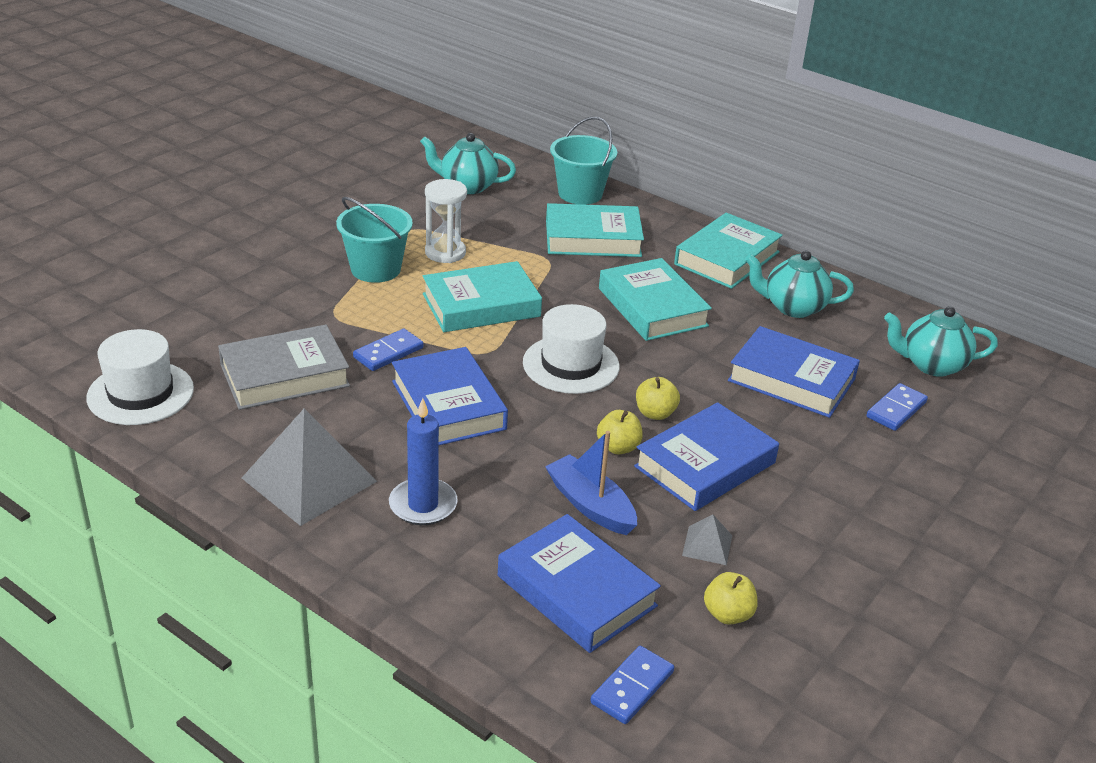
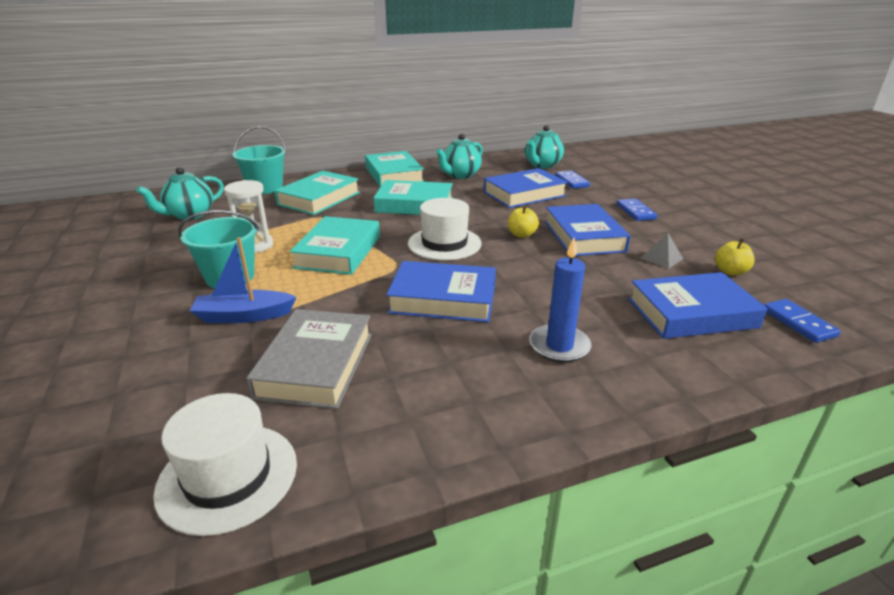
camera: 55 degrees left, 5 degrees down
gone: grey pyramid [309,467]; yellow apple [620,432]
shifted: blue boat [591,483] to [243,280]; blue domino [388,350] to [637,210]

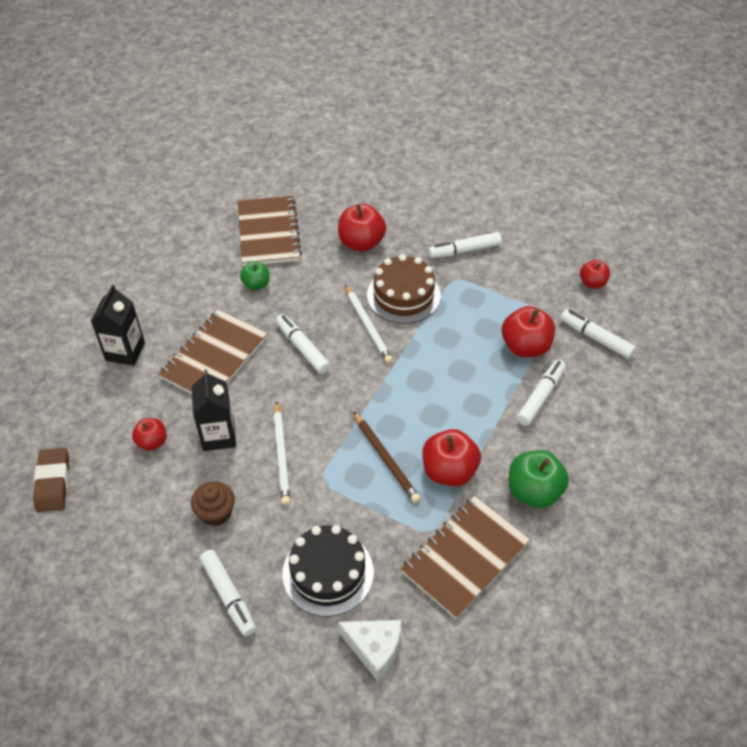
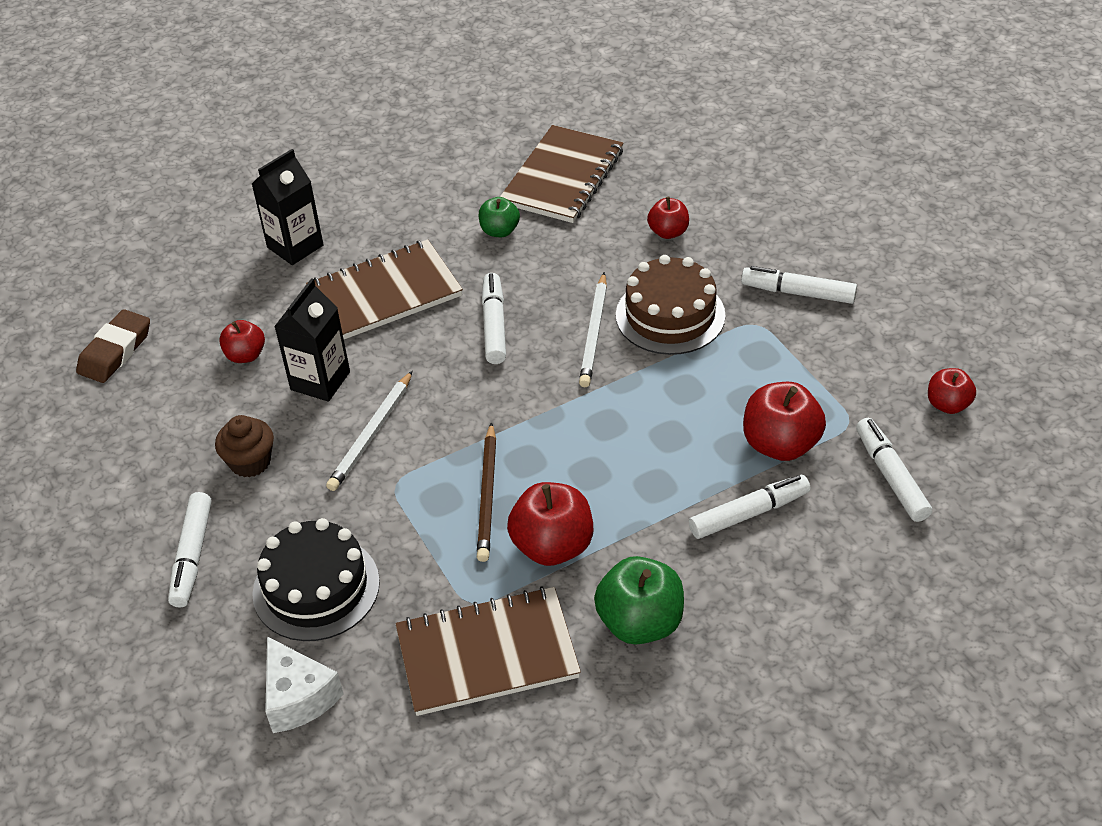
camera: 35 degrees right, 5 degrees down
scaled: red apple [362,228] = [668,218] x0.59

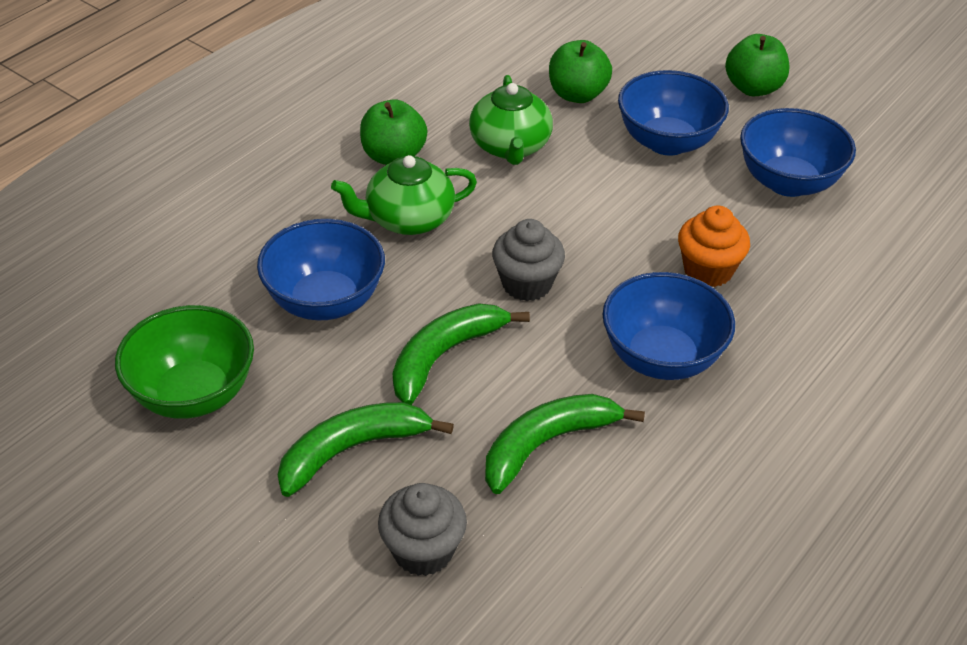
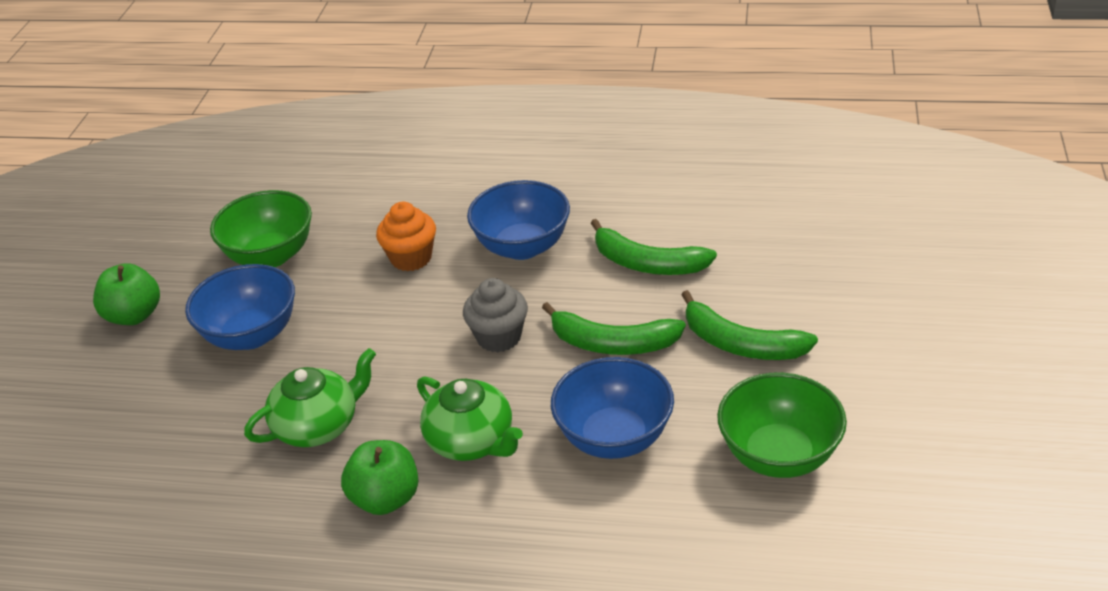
camera: 115 degrees left, 5 degrees down
gone: grey cupcake [422,529]; green apple [580,71]
repainted: blue bowl [798,152] to green bowl [261,228]

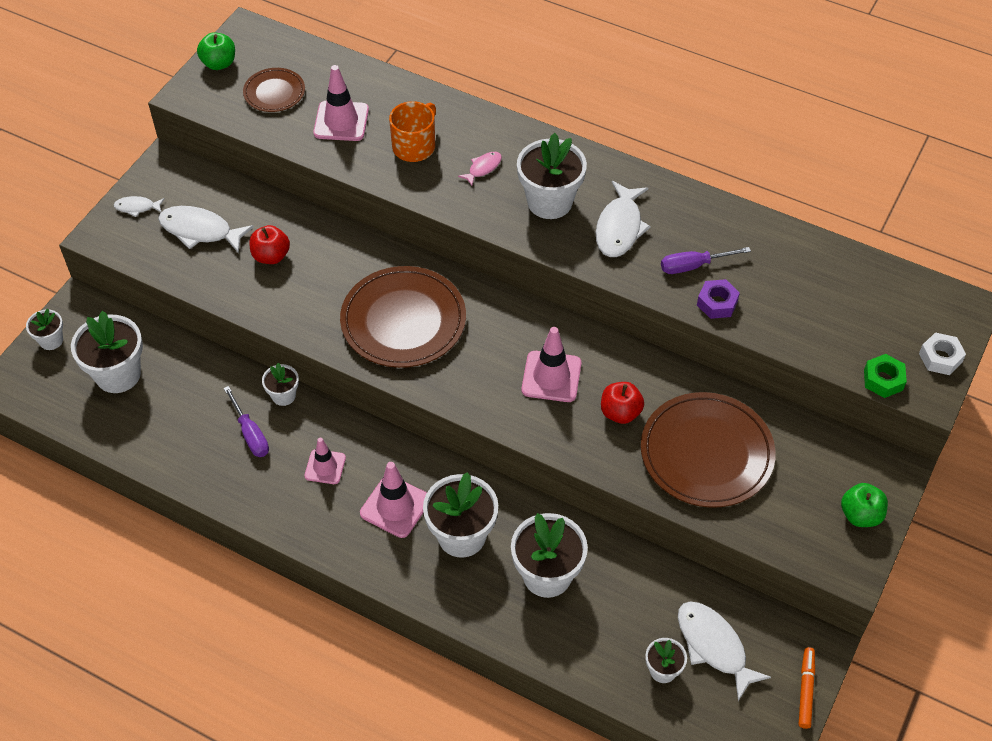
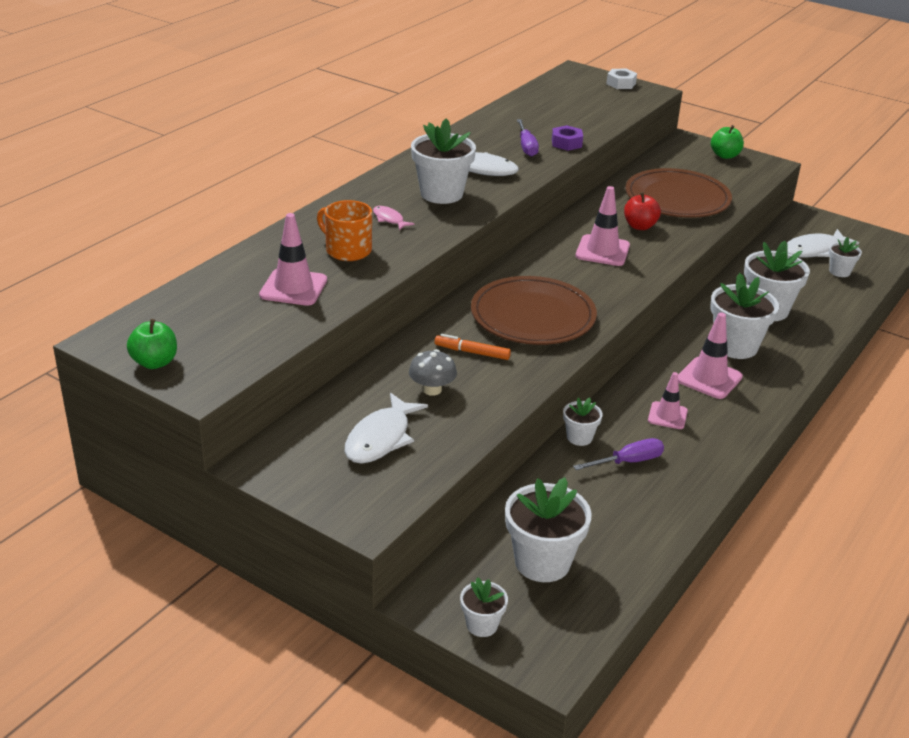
camera: 85 degrees left, 20 degrees down
gone: white fish [139,206]; brown plate [274,90]; green nut [885,376]
shifted: orange marker [807,688] to [472,347]
swapped: red apple [269,244] to grey mushroom [433,372]

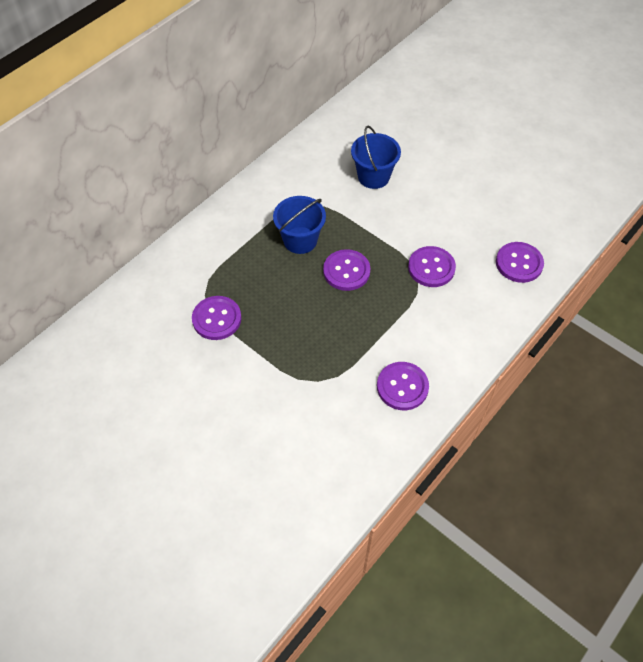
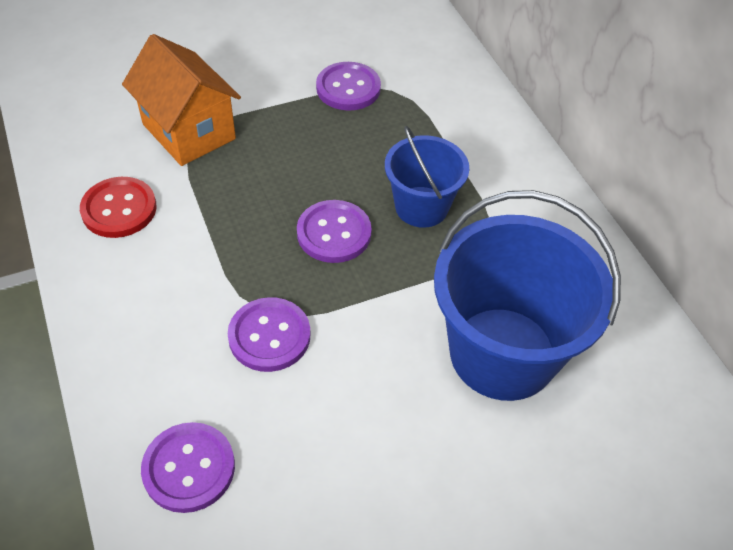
camera: 115 degrees right, 5 degrees down
new: orange house [181,100]
repainted: purple button [403,386] to red button [118,207]
scaled: blue bucket [376,157] = [527,295] x1.76

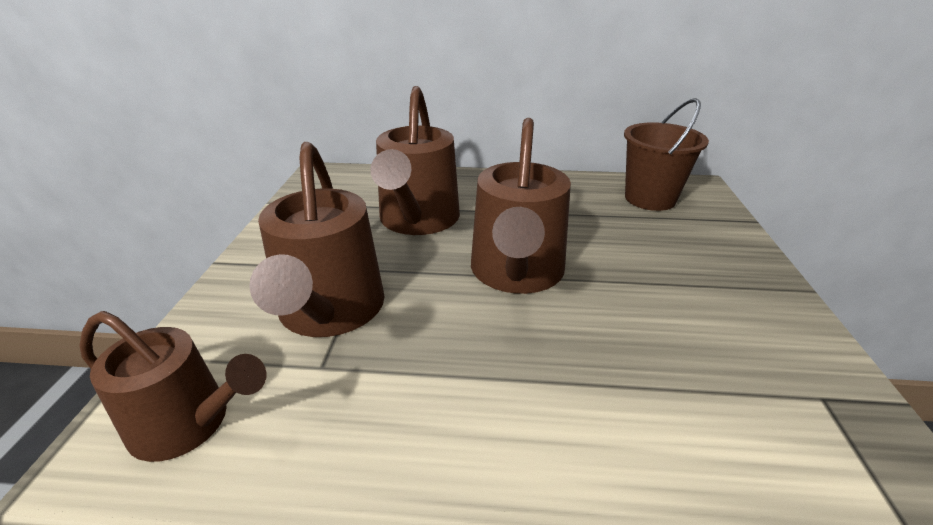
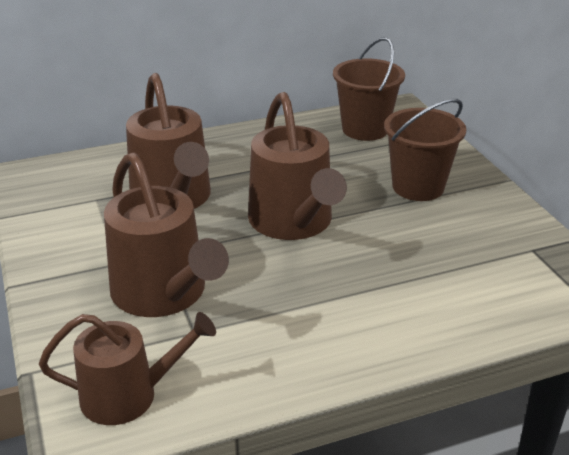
camera: 25 degrees left, 0 degrees up
new: brown bucket [425,150]

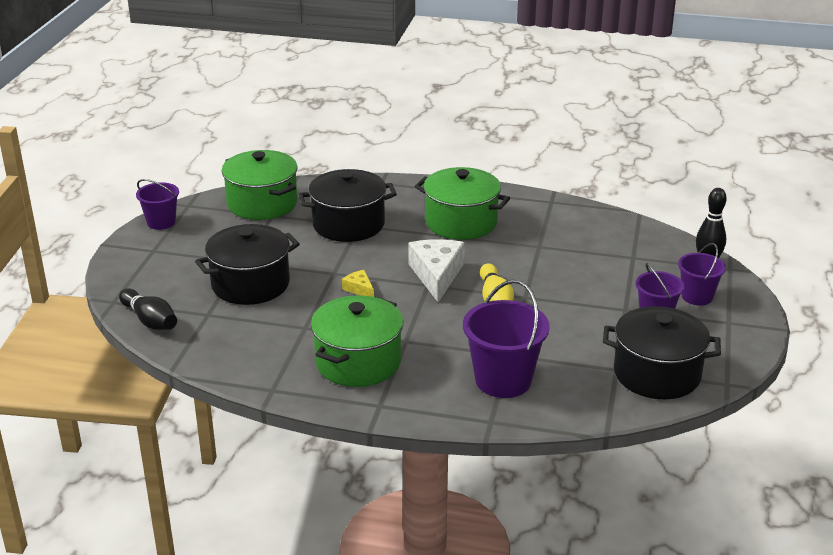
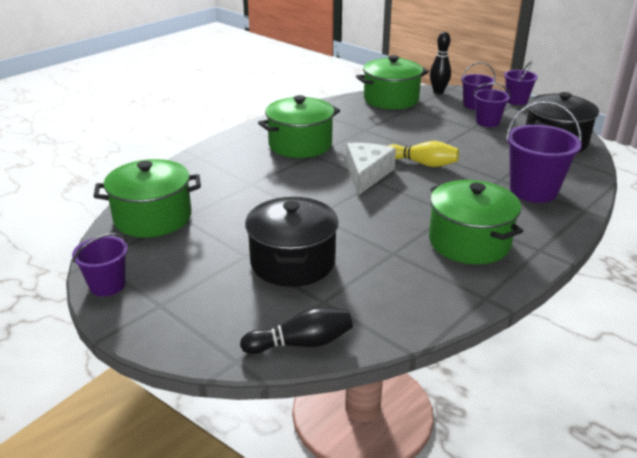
camera: 60 degrees left, 0 degrees up
gone: black pot [348,205]; yellow cheese [358,283]
new: green pot [392,82]; purple bucket [521,83]
rotated: white cheese [436,270] = [371,169] 75 degrees clockwise

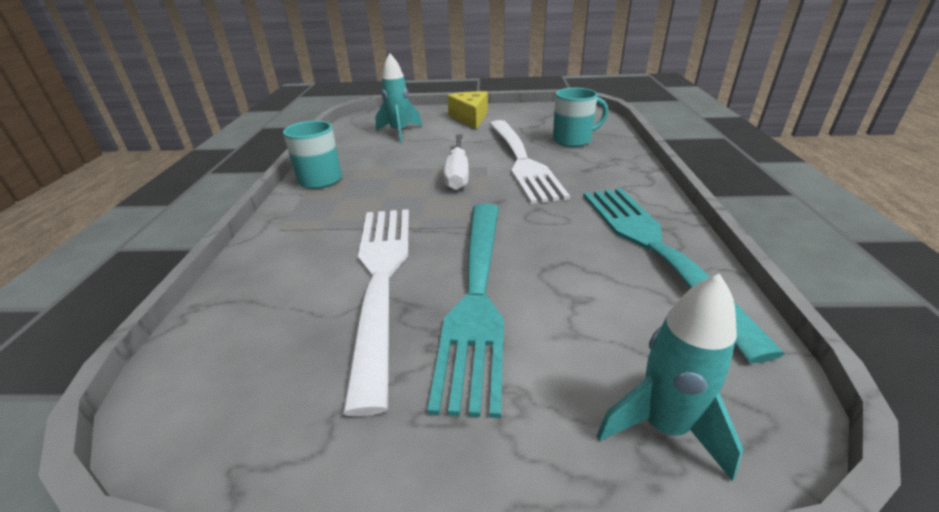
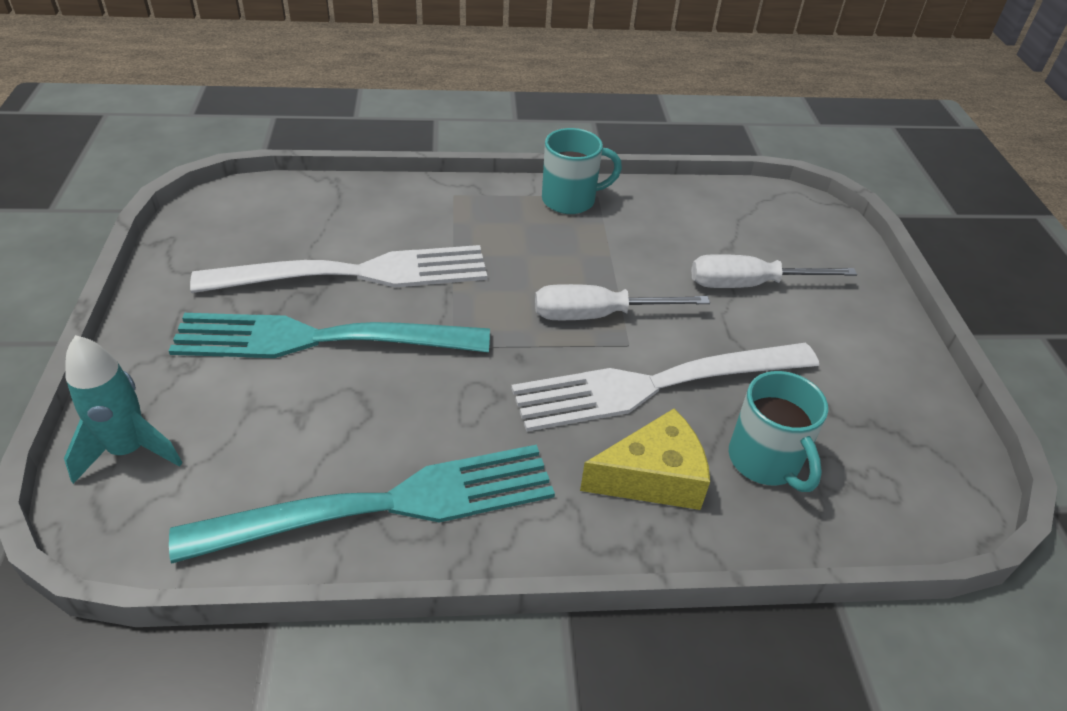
camera: 80 degrees right, 10 degrees up
gone: turquoise rocket [398,97]
new: white screwdriver [774,271]
shifted: yellow cheese [467,110] to [645,459]

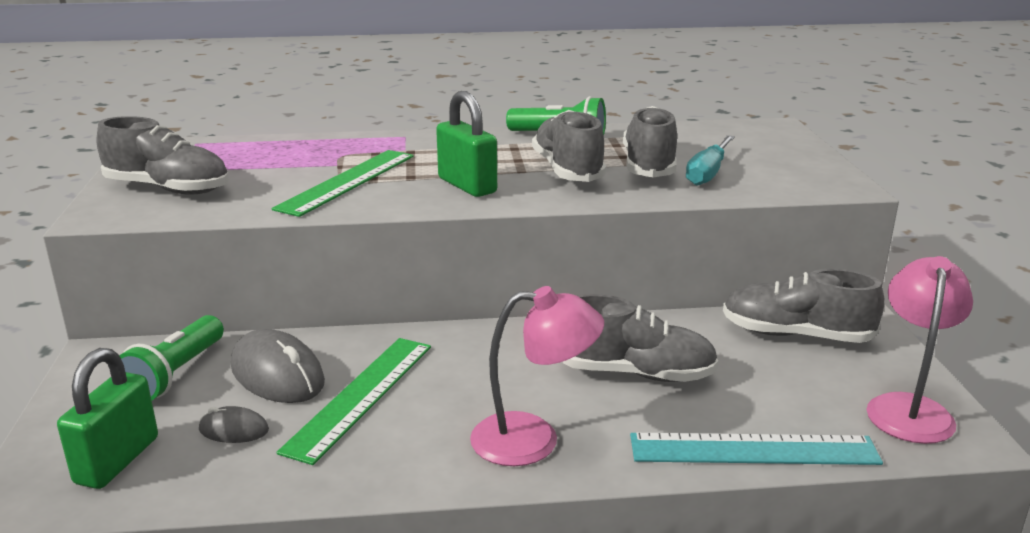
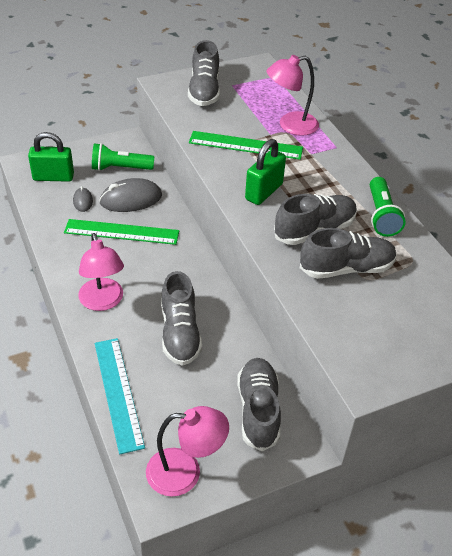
camera: 70 degrees right, 20 degrees up
gone: turquoise screwdriver [710,160]
new: pink lamp [293,95]
rotated: grey mouse [278,366] = [130,195] 45 degrees clockwise

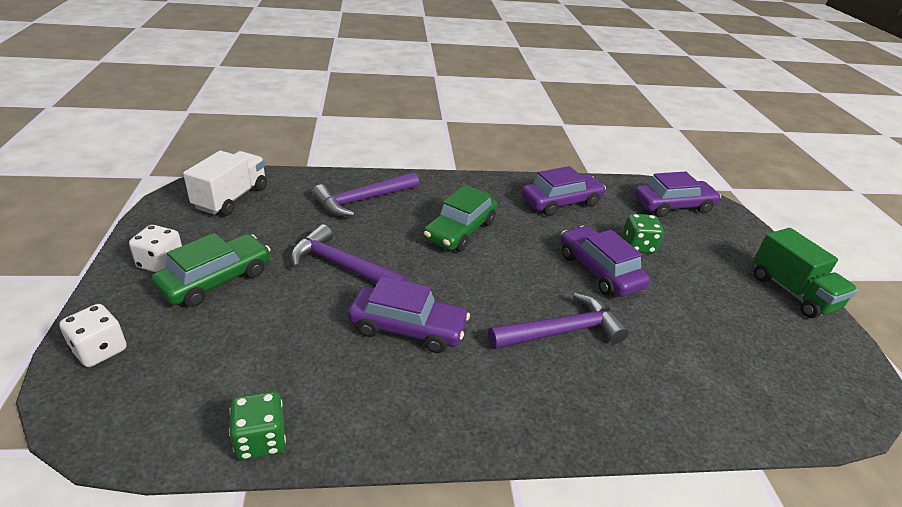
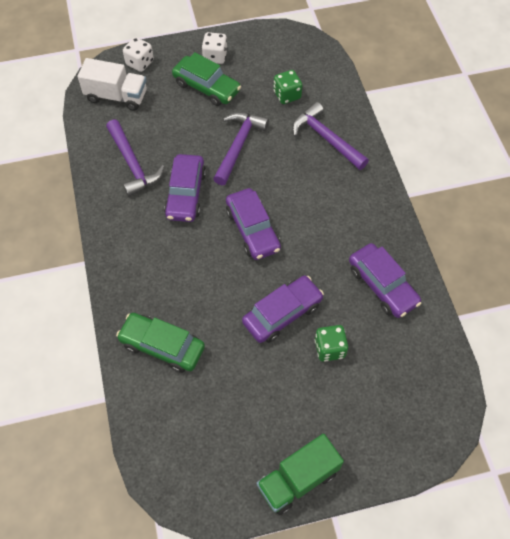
camera: 85 degrees right, 25 degrees up
shifted: white truck [225,183] to [112,84]; purple hammer [558,320] to [135,158]; green car [460,218] to [160,343]; purple car [678,194] to [253,224]; green dice [257,425] to [287,87]

